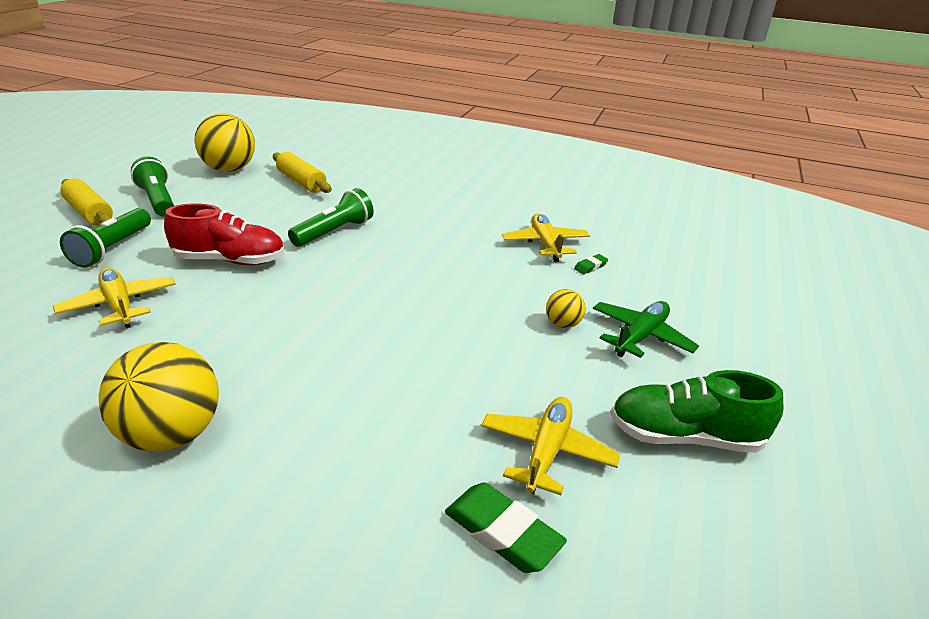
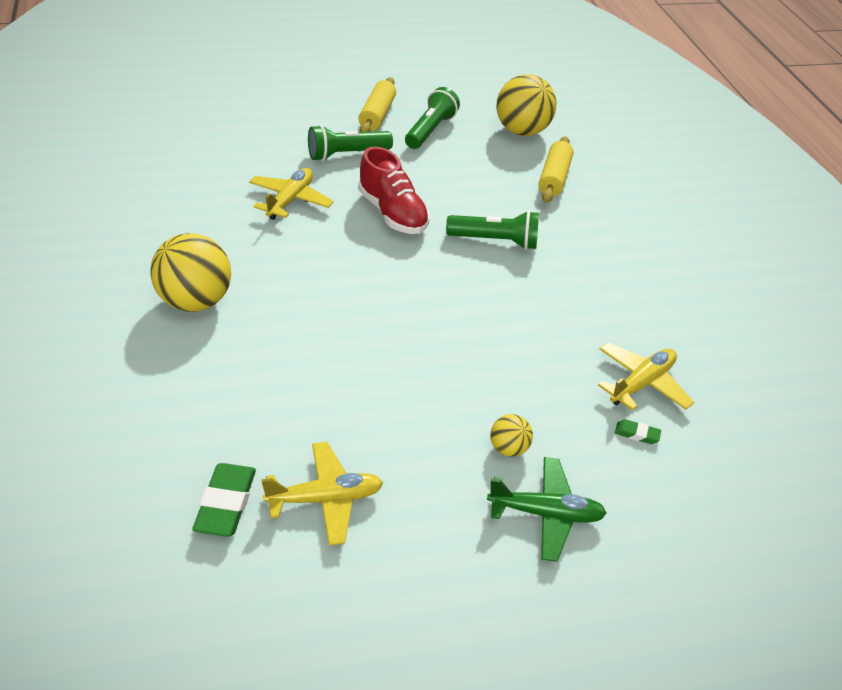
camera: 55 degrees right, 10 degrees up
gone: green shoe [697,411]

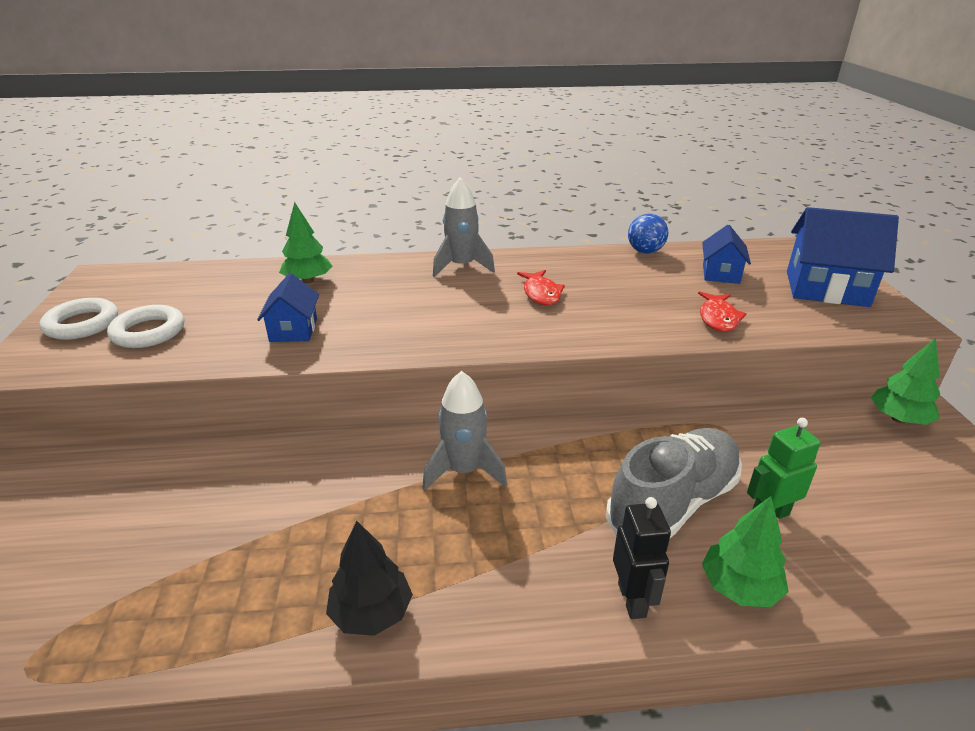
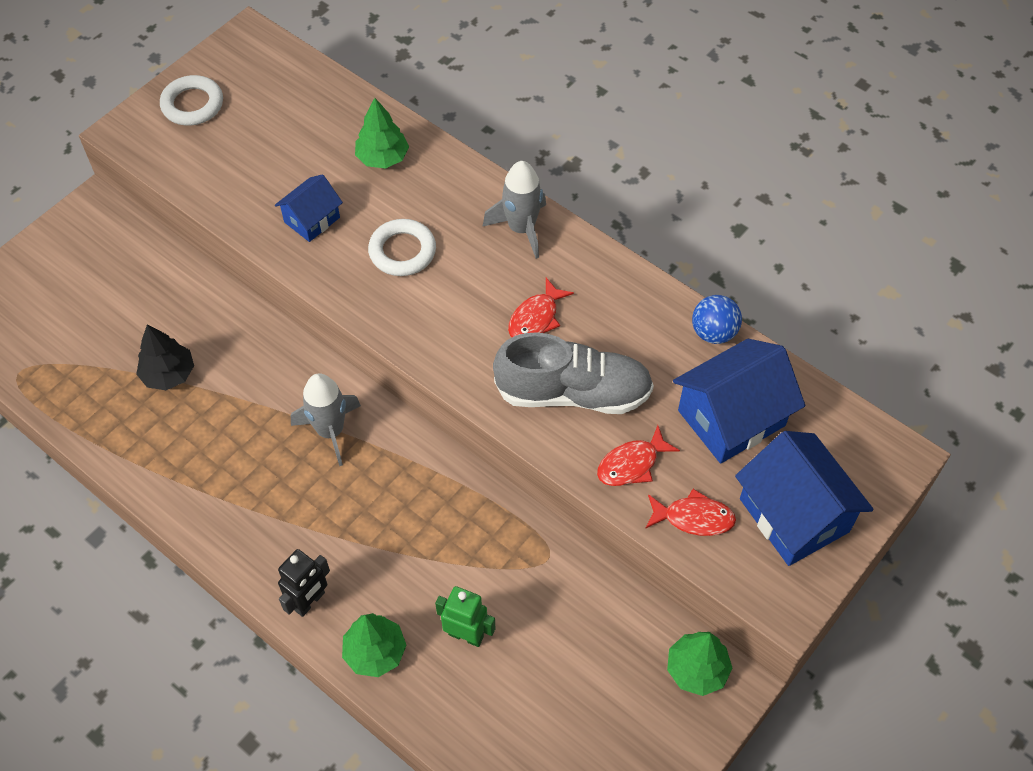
camera: 45 degrees right, 25 degrees up
new: red fish [690,512]
shifted: black tree [369,578] to [165,357]; white ring [145,326] to [402,247]; grey shoe [674,483] to [573,373]
scaled: blue house [726,254] = [739,401] x1.76

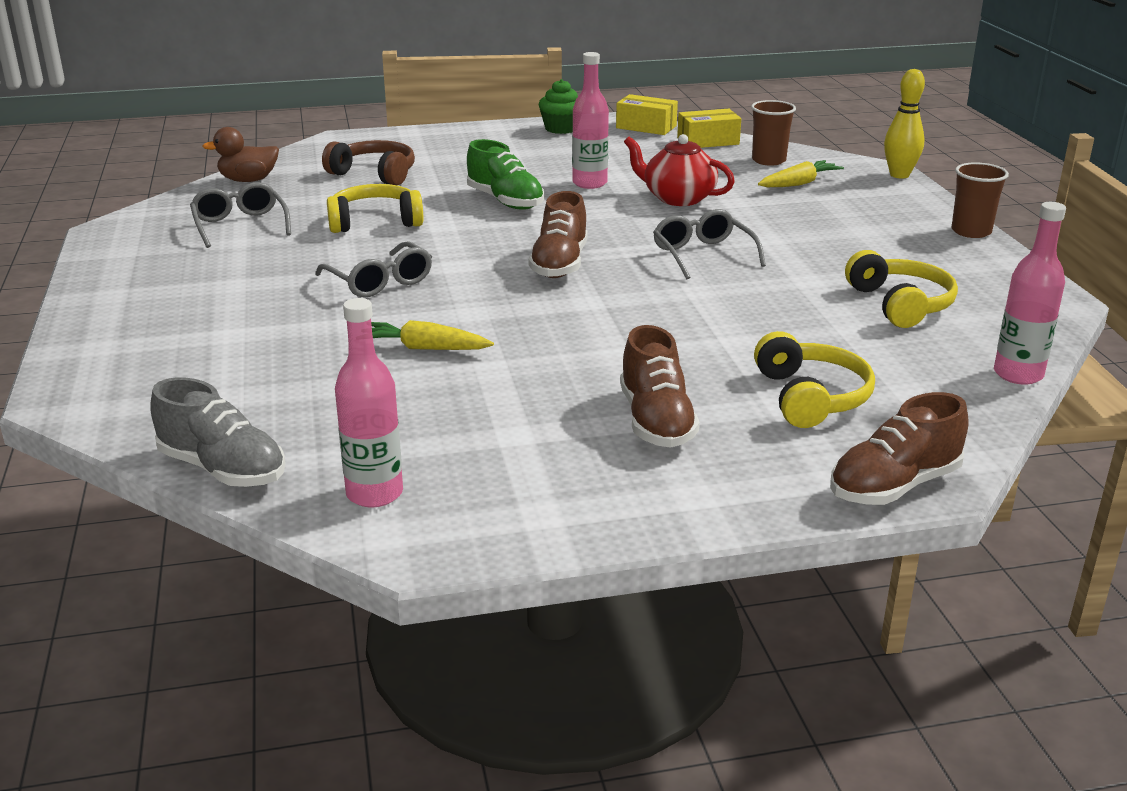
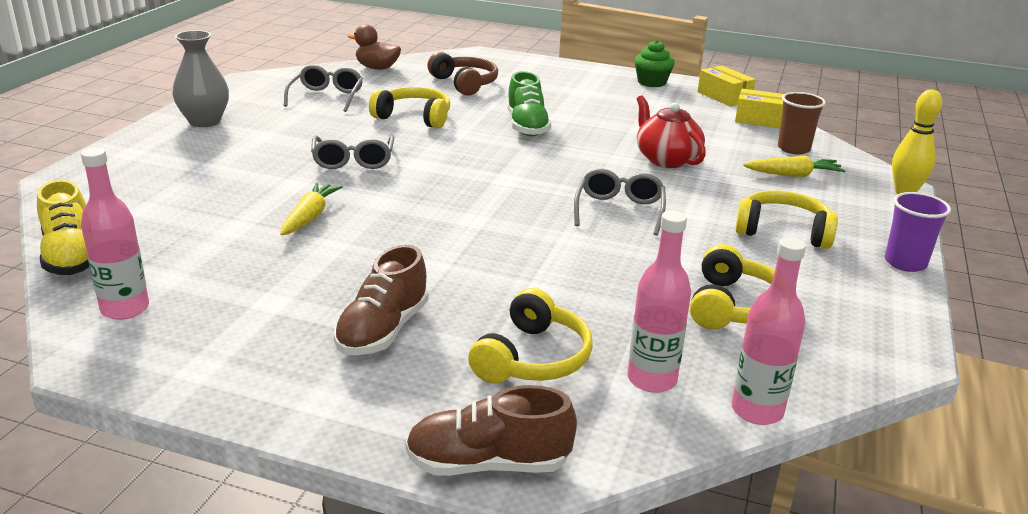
camera: 30 degrees right, 0 degrees up
gone: brown shoe [558,234]
new: grey vase [200,78]; yellow headphones [786,219]
shifted: pink bottle [590,120] to [659,302]
repainted: grey shoe [218,432] to yellow shoe [63,227]; brown cup [980,200] to purple cup [918,232]
rotated: yellow carrot [432,335] = [311,209] 60 degrees clockwise

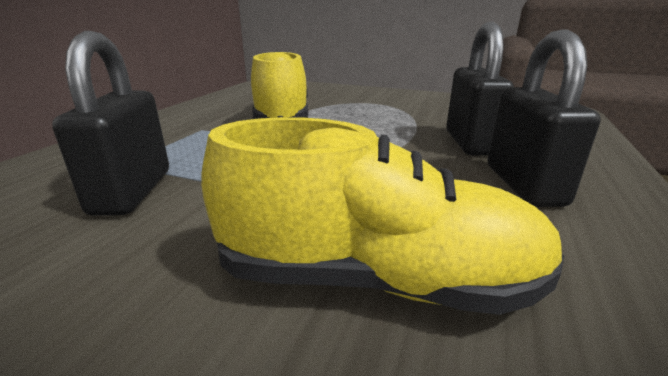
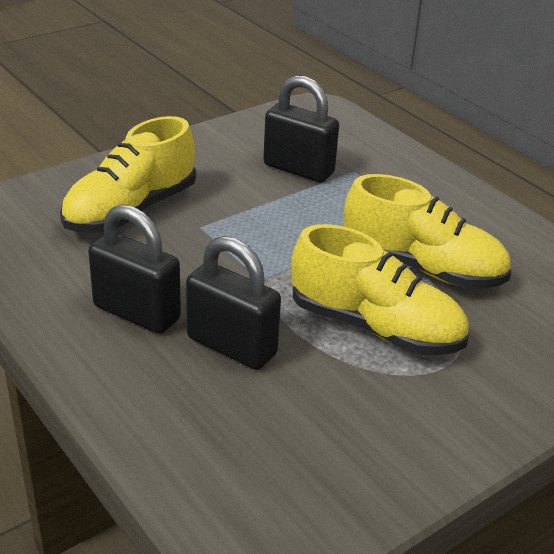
camera: 120 degrees right, 10 degrees up
new: yellow shoe [380,289]

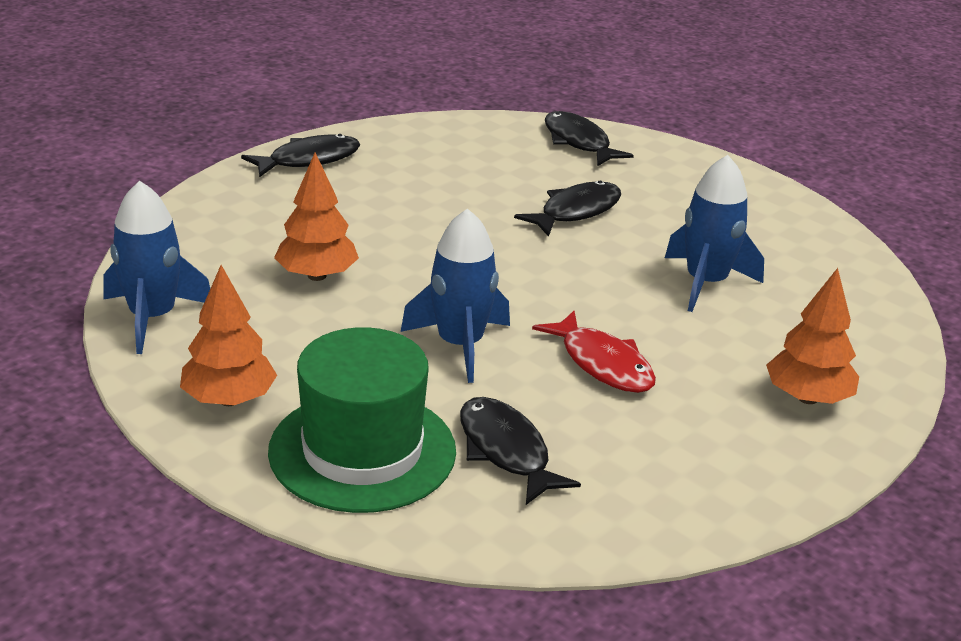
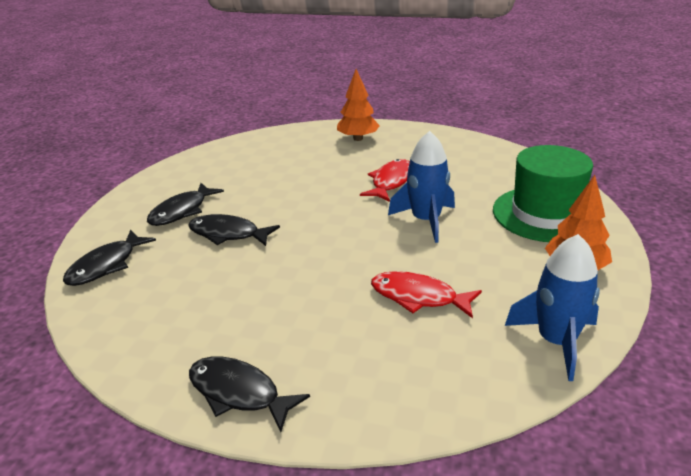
camera: 115 degrees left, 0 degrees up
gone: blue rocket [714,233]
shifted: black fish [520,451] to [185,204]
swapped: orange tree [316,216] to red fish [426,294]

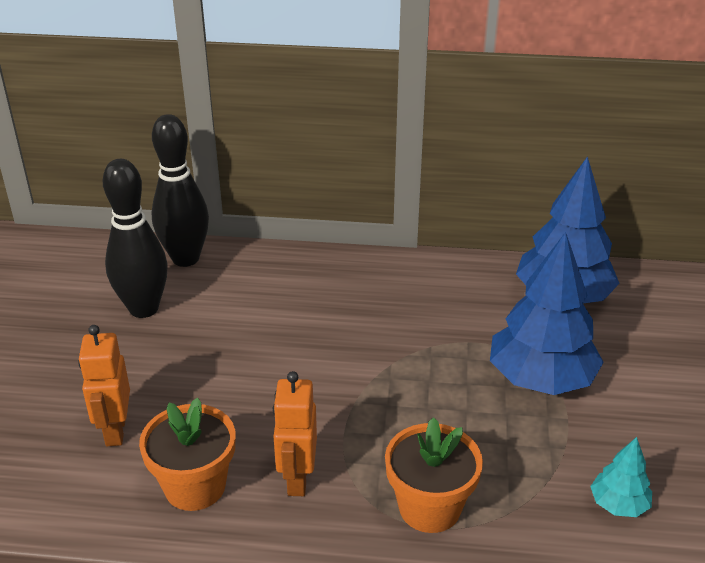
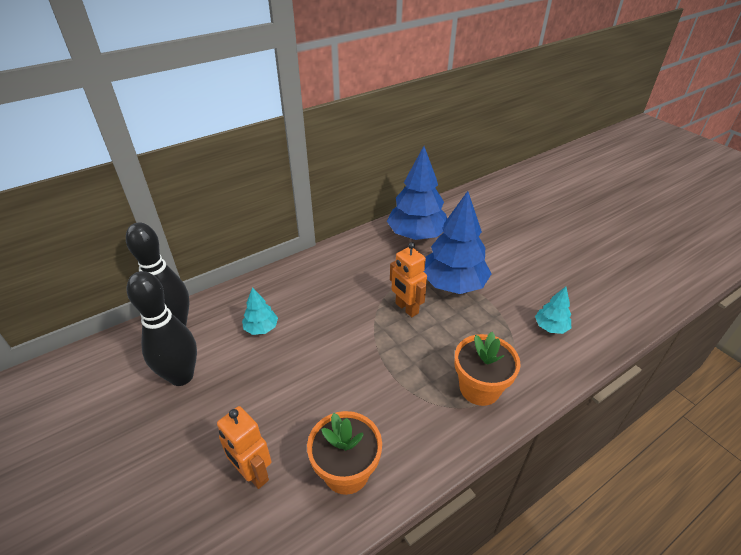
camera: 40 degrees left, 5 degrees up
new: turquoise tree [260,311]
shifted: orange robot [295,433] to [408,279]

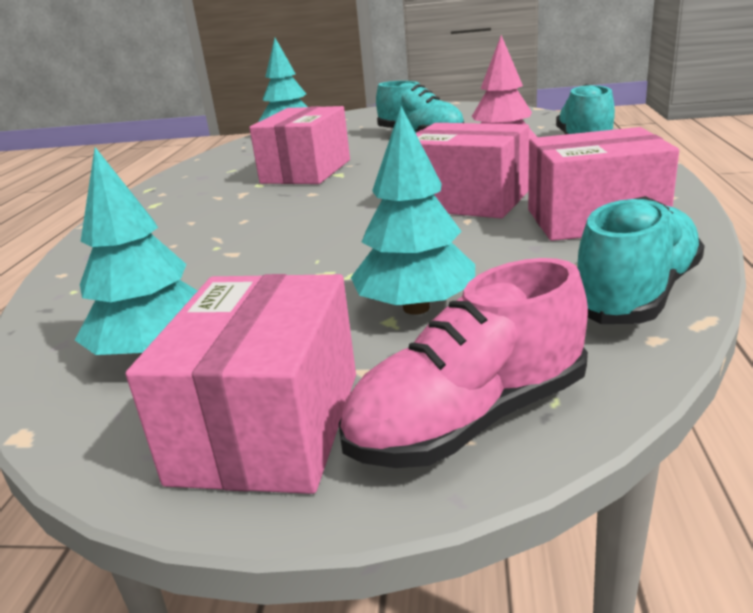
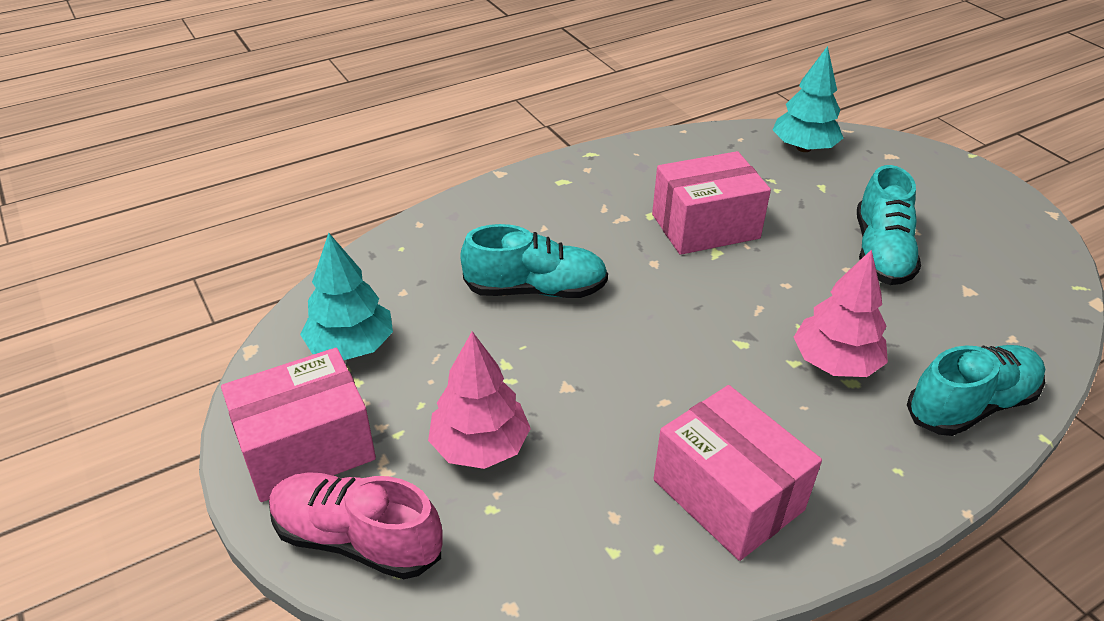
camera: 50 degrees right, 15 degrees up
gone: pink box [472,170]
shifted: turquoise shoe [641,260] to [534,261]
repainted: turquoise tree [413,210] to pink tree [479,400]

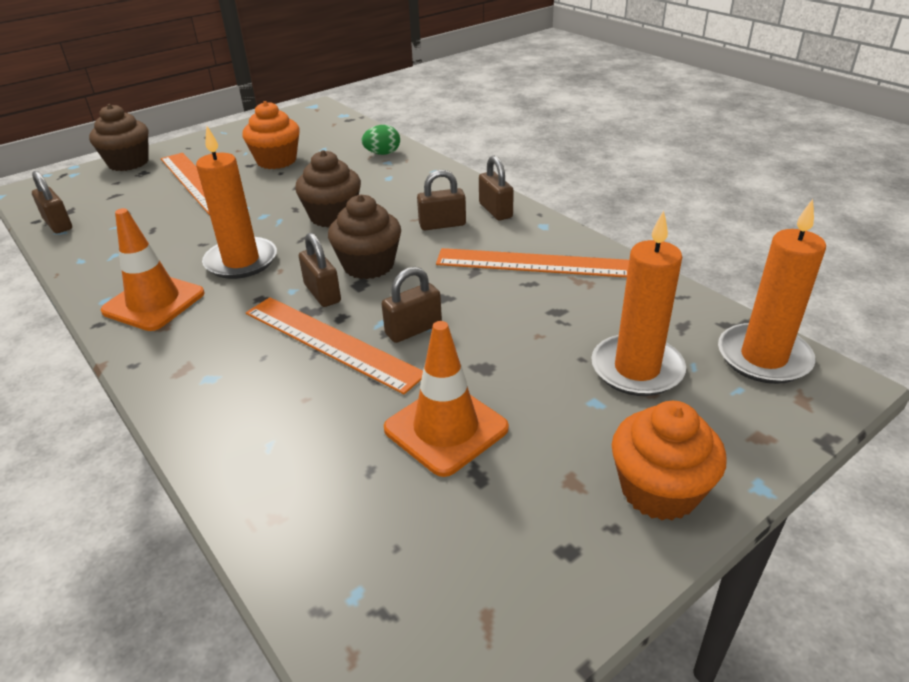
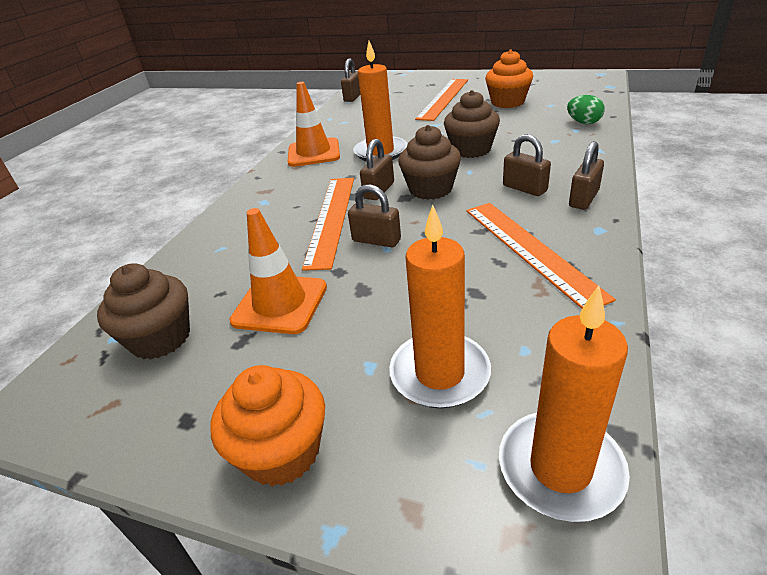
camera: 60 degrees right, 0 degrees up
shifted: brown cupcake [118,137] to [143,311]

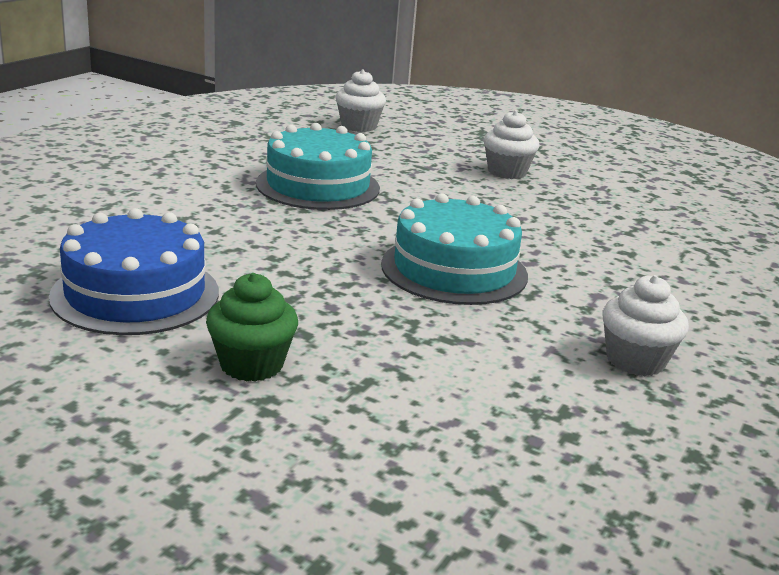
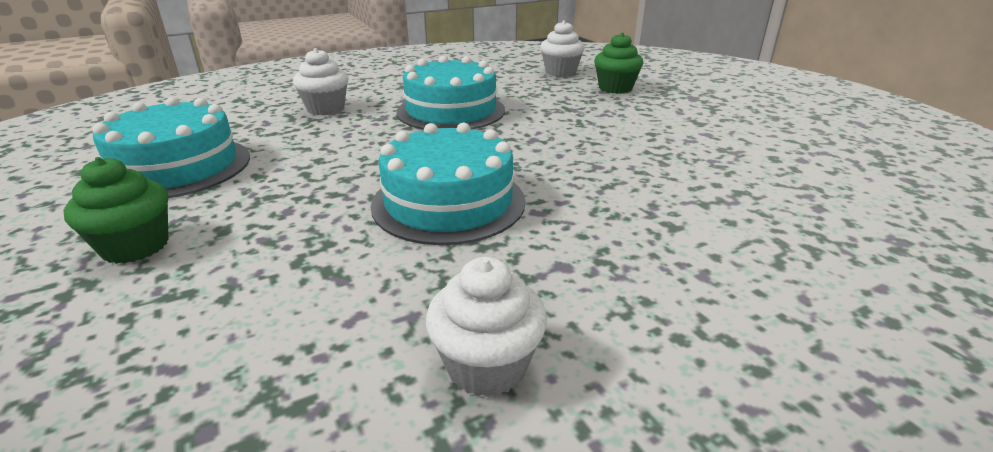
camera: 35 degrees right, 5 degrees up
new: green cupcake [619,63]
shifted: white cupcake [511,145] to [320,81]
repainted: blue cake [134,271] to turquoise cake [171,147]

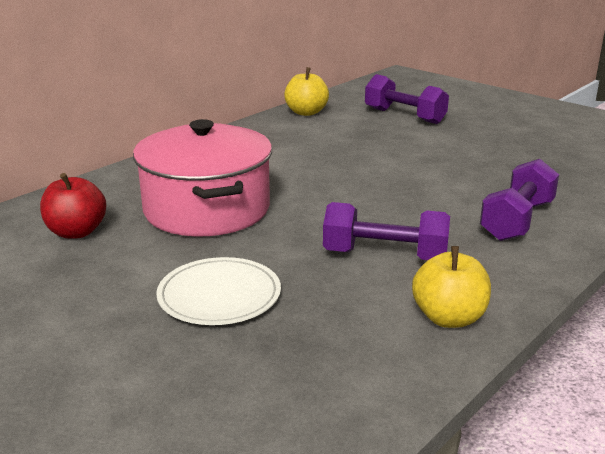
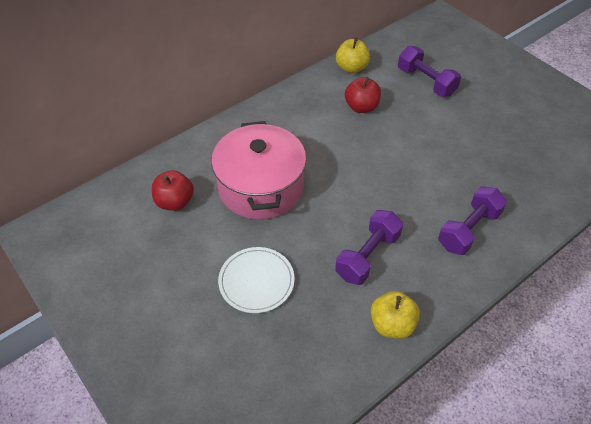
camera: 10 degrees right, 25 degrees up
new: red apple [363,95]
rotated: purple dumbbell [386,231] = [369,247] 75 degrees counterclockwise

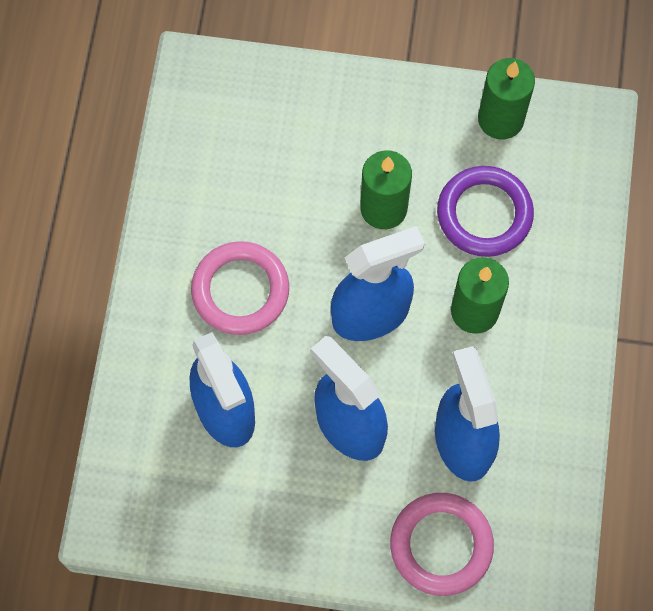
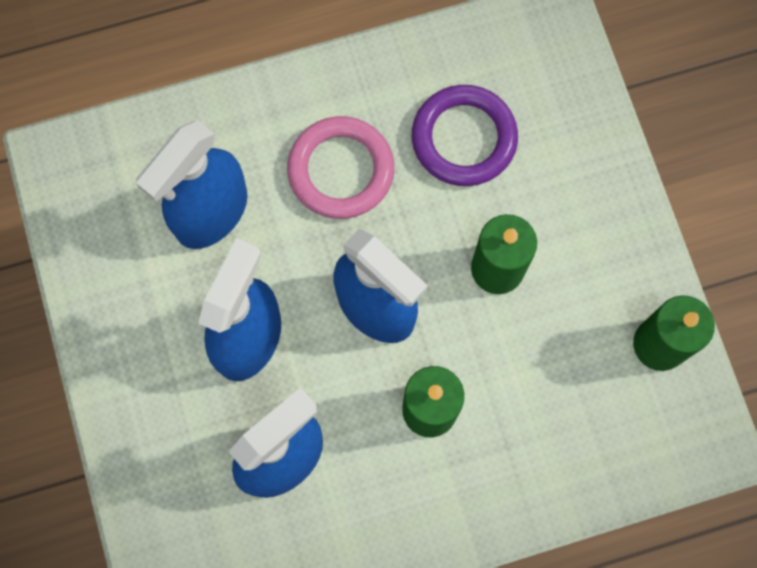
camera: 65 degrees right, 5 degrees up
gone: pink ring [442,544]
shifted: purple ring [485,211] to [465,135]

